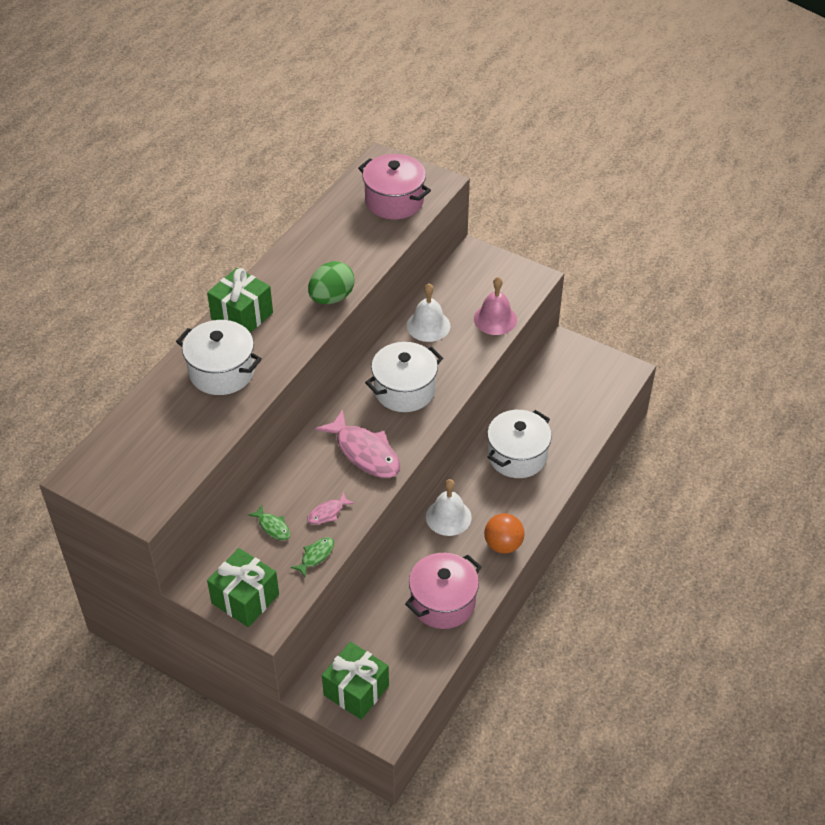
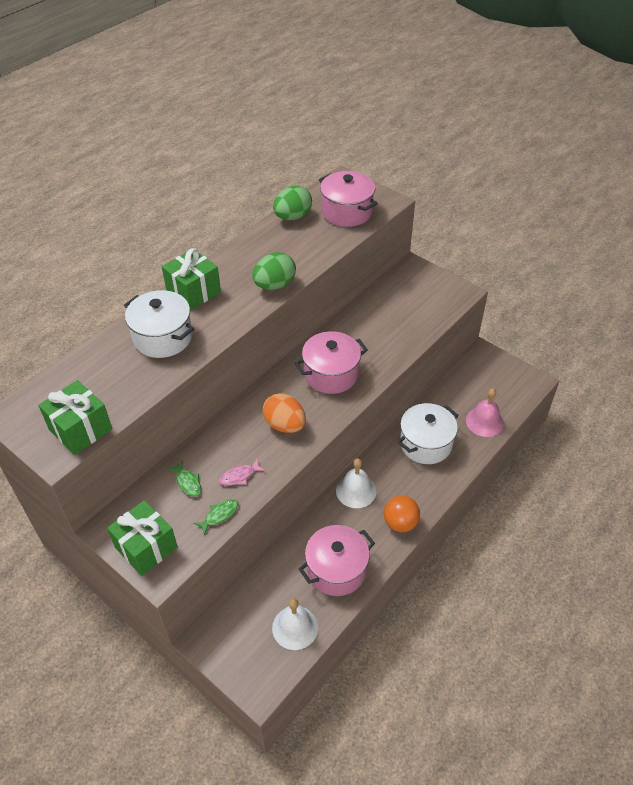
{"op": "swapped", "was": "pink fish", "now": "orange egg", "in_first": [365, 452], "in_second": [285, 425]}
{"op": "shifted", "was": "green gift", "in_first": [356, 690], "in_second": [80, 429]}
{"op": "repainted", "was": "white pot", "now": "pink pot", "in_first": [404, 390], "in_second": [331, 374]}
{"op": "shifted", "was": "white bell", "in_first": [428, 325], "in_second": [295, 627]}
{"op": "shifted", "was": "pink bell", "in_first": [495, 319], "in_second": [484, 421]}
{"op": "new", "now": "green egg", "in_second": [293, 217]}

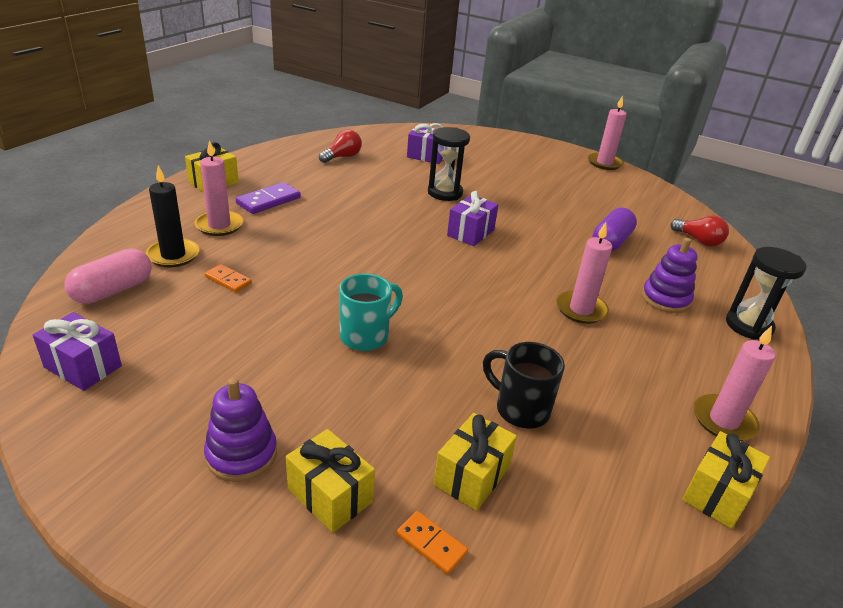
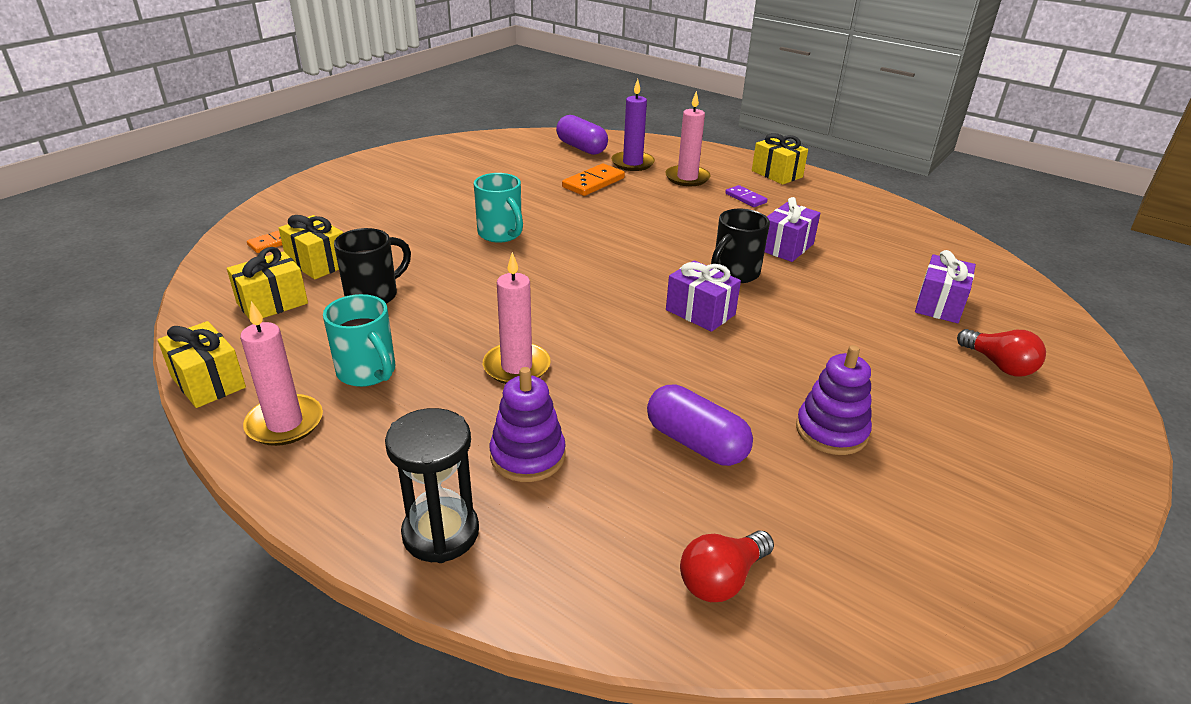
{"op": "shifted", "was": "purple gift", "in_first": [83, 366], "in_second": [786, 247]}
{"op": "repainted", "was": "pink capsule", "now": "purple capsule", "in_first": [113, 290], "in_second": [581, 148]}
{"op": "repainted", "was": "black candle", "now": "purple candle", "in_first": [173, 255], "in_second": [632, 163]}
{"op": "shifted", "was": "purple stacking toy", "in_first": [241, 454], "in_second": [831, 431]}
{"op": "scaled", "was": "orange domino", "in_first": [228, 280], "in_second": [593, 183], "ratio": 1.6}
{"op": "scaled", "was": "purple domino", "in_first": [269, 201], "in_second": [745, 198], "ratio": 0.62}
{"op": "shifted", "was": "yellow gift", "in_first": [330, 495], "in_second": [272, 303]}
{"op": "shifted", "was": "red light bulb", "in_first": [342, 157], "in_second": [999, 365]}
{"op": "gone", "was": "black hourglass", "in_first": [445, 193]}
{"op": "gone", "was": "pink candle", "in_first": [604, 163]}
{"op": "new", "now": "turquoise mug", "in_second": [368, 372]}
{"op": "new", "now": "black mug", "in_second": [734, 273]}

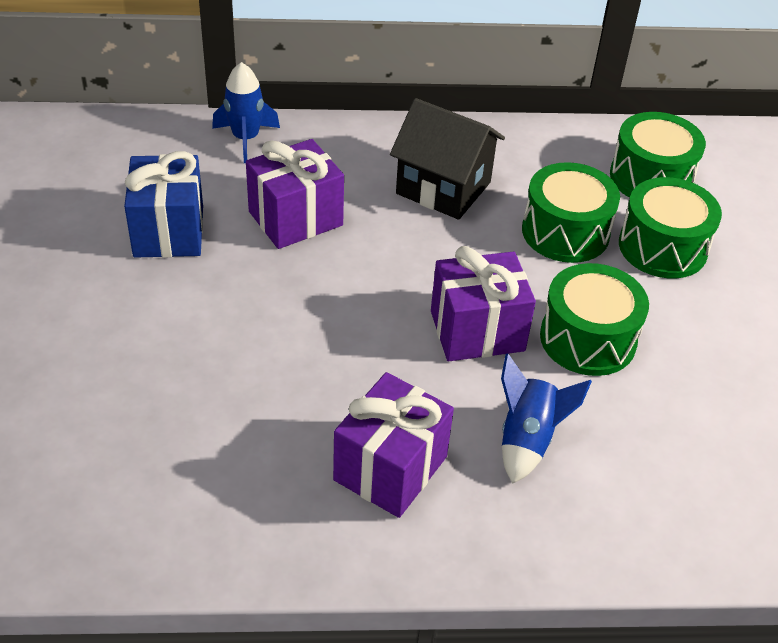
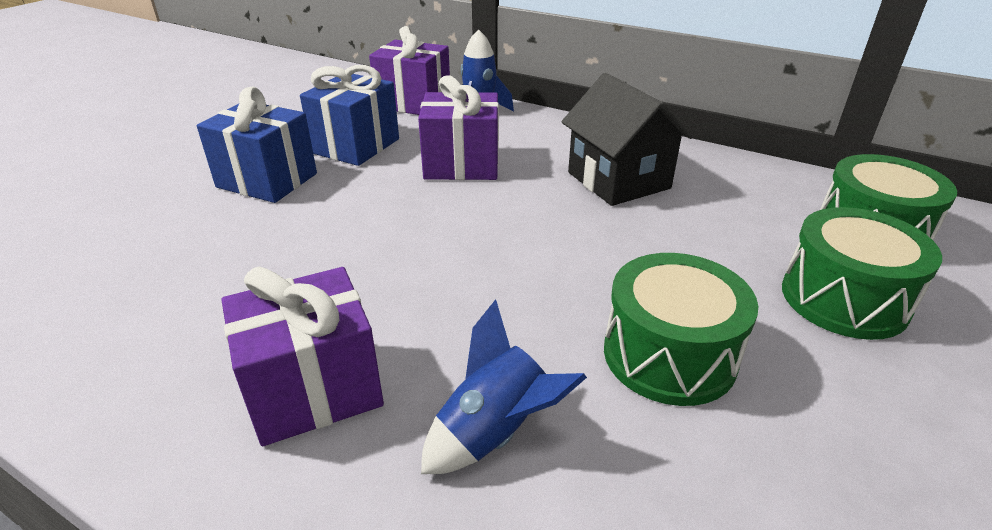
{"op": "shifted", "was": "purple gift", "in_first": [477, 331], "in_second": [413, 103]}
{"op": "gone", "was": "green drum", "in_first": [565, 232]}
{"op": "new", "now": "blue gift", "in_second": [267, 180]}

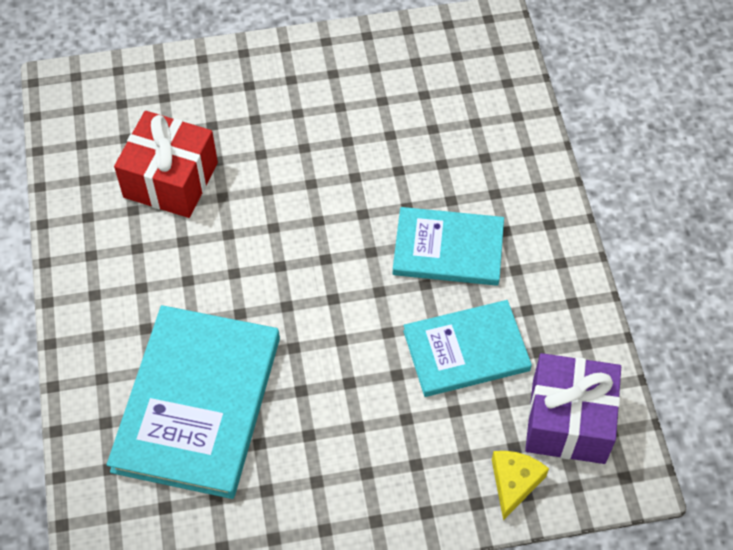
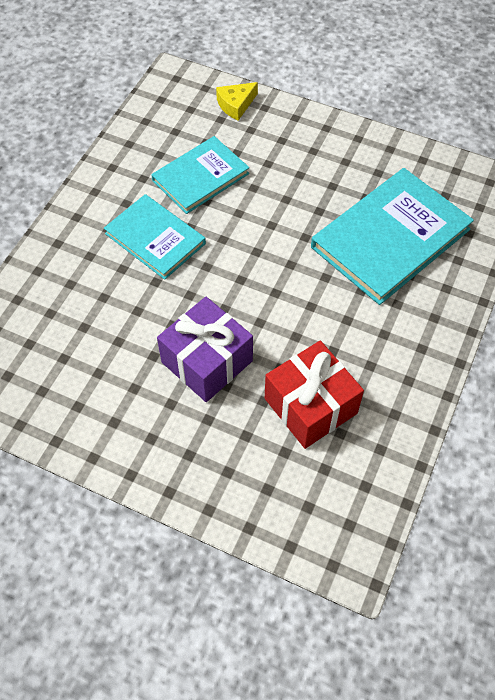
{"op": "rotated", "was": "turquoise book", "in_first": [466, 350], "in_second": [200, 177], "clockwise": -60}
{"op": "shifted", "was": "purple gift", "in_first": [568, 421], "in_second": [207, 361]}

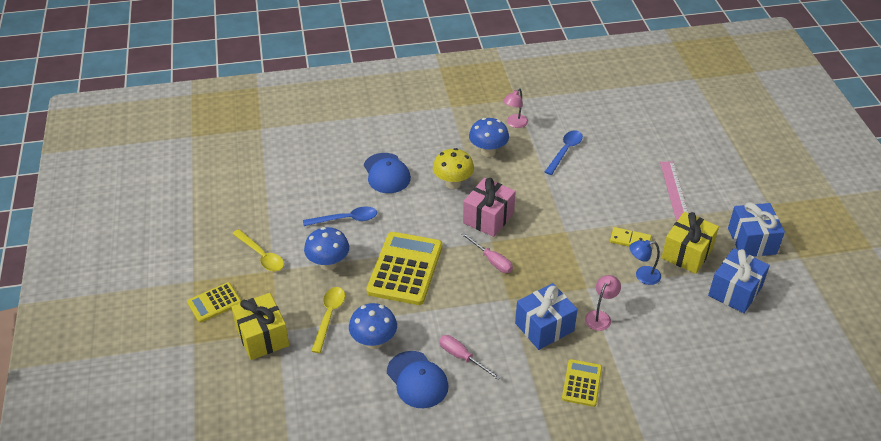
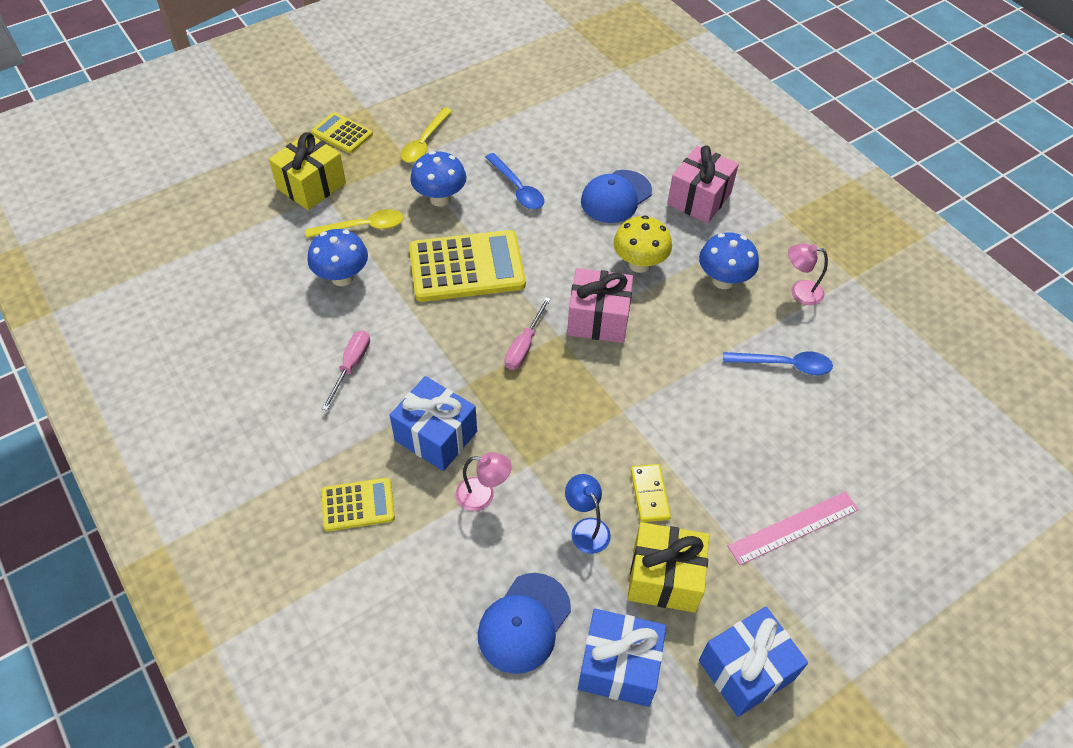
{"op": "shifted", "was": "blue cap", "in_first": [417, 380], "in_second": [524, 623]}
{"op": "new", "now": "pink gift", "in_second": [699, 199]}

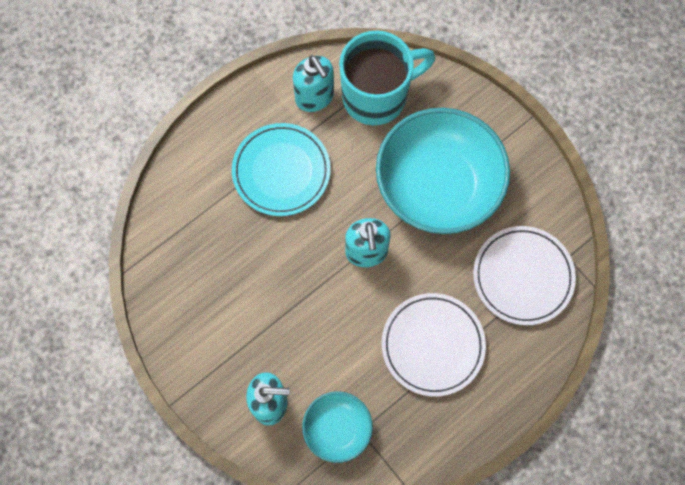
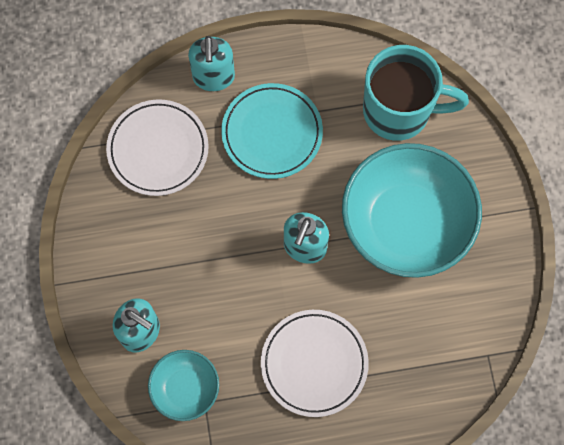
{"op": "shifted", "was": "turquoise soap dispenser", "in_first": [315, 97], "in_second": [213, 77]}
{"op": "shifted", "was": "white plate", "in_first": [523, 276], "in_second": [158, 149]}

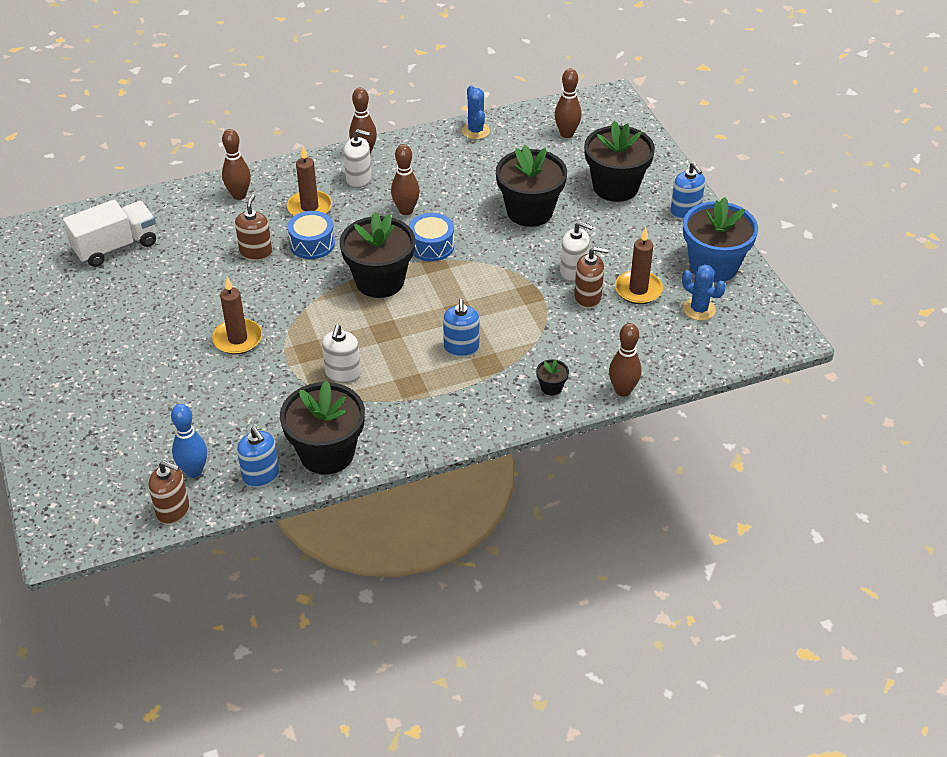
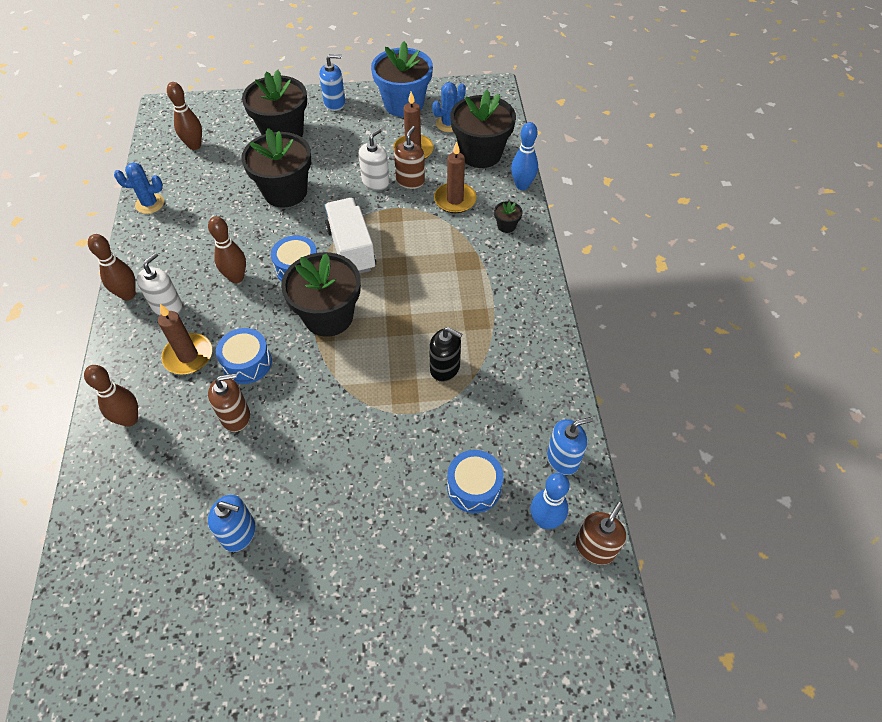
{"op": "shifted", "was": "white truck", "in_first": [116, 247], "in_second": [351, 249]}
{"op": "shifted", "was": "brown candle", "in_first": [237, 339], "in_second": [455, 200]}
{"op": "rotated", "was": "brown soap dispenser", "in_first": [256, 252], "in_second": [235, 416], "clockwise": 135}
{"op": "shifted", "was": "black flower pot", "in_first": [327, 453], "in_second": [480, 154]}
{"op": "repainted", "was": "white soap dispenser", "now": "black soap dispenser", "in_first": [343, 373], "in_second": [445, 368]}
{"op": "shifted", "was": "blue soap dispenser", "in_first": [461, 348], "in_second": [239, 533]}
{"op": "repainted", "was": "brown bowling pin", "now": "blue bowling pin", "in_first": [623, 390], "in_second": [522, 185]}
{"op": "new", "now": "blue drum", "in_second": [474, 487]}

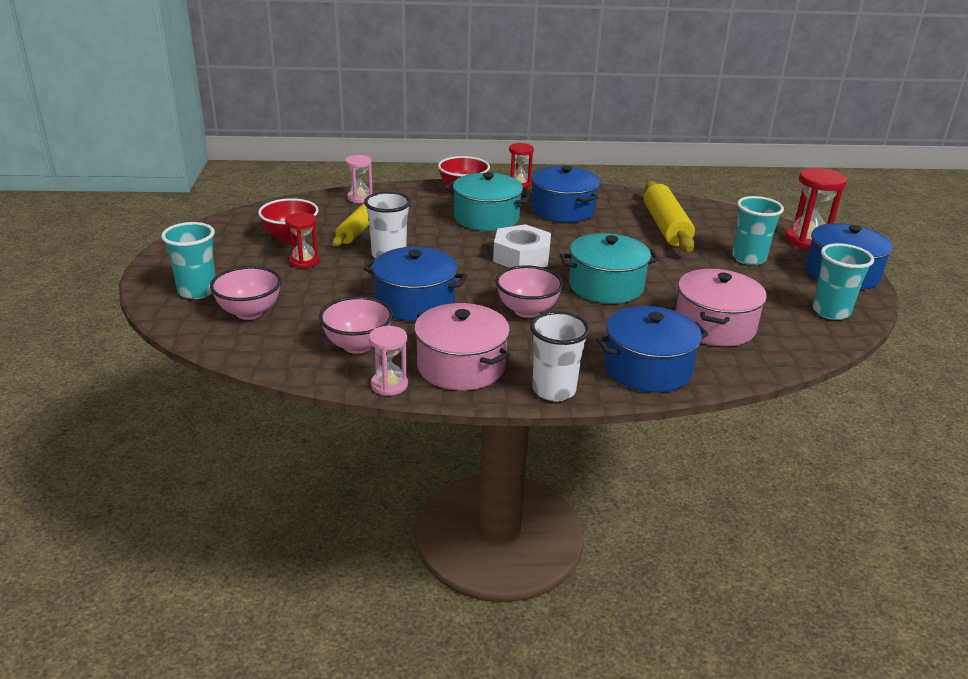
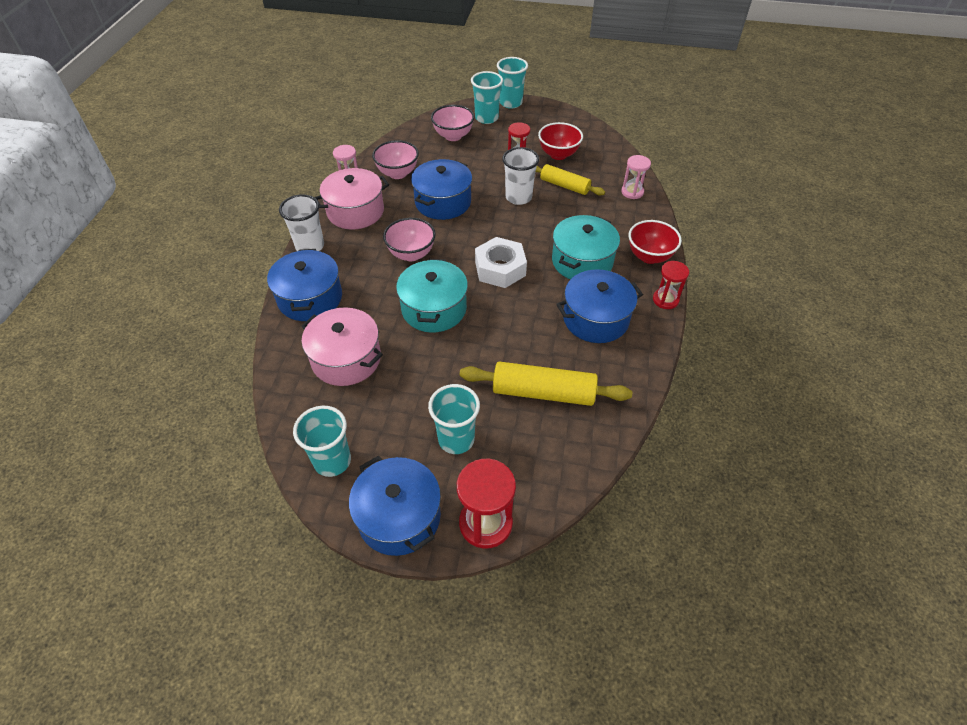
{"op": "new", "now": "turquoise cup", "in_second": [511, 103]}

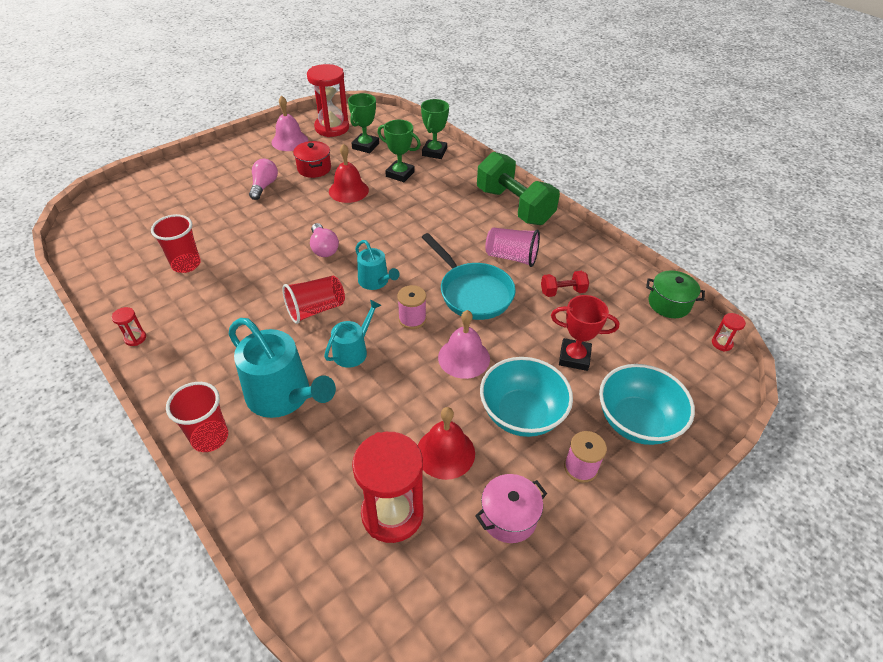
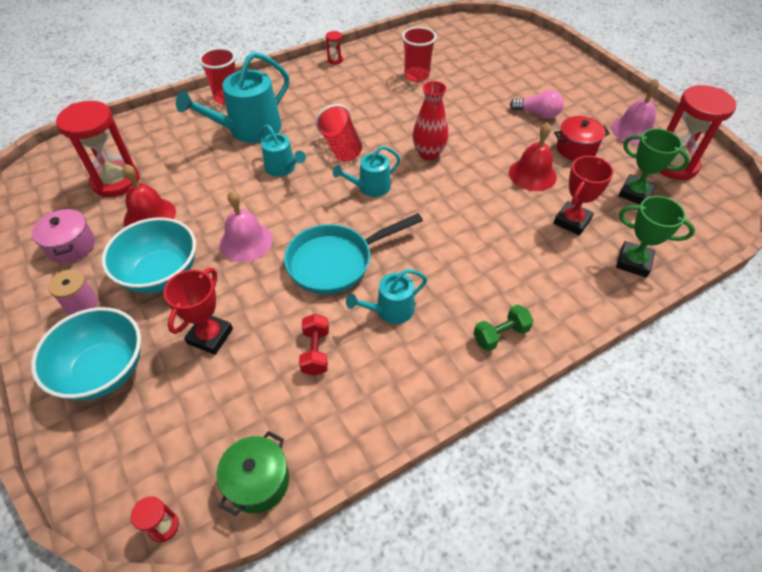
{"op": "swapped", "was": "pink light bulb", "now": "red vase", "in_first": [323, 248], "in_second": [428, 153]}
{"op": "repainted", "was": "green trophy", "now": "red trophy", "in_first": [400, 174], "in_second": [572, 221]}
{"op": "gone", "was": "pink spool", "in_first": [412, 319]}
{"op": "scaled", "was": "green dumbbell", "in_first": [514, 206], "in_second": [500, 335], "ratio": 0.45}
{"op": "swapped", "was": "pink cup", "now": "turquoise watering can", "in_first": [511, 257], "in_second": [390, 310]}

